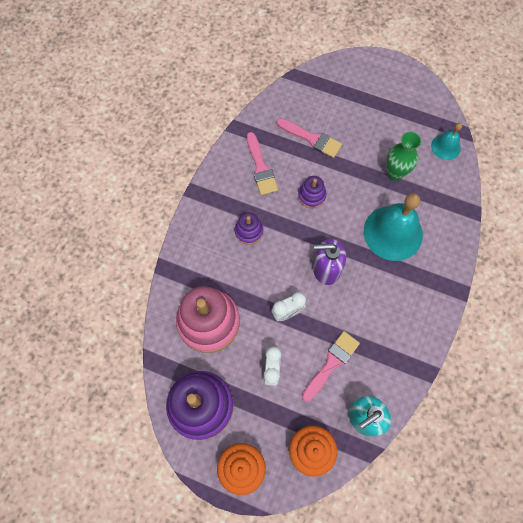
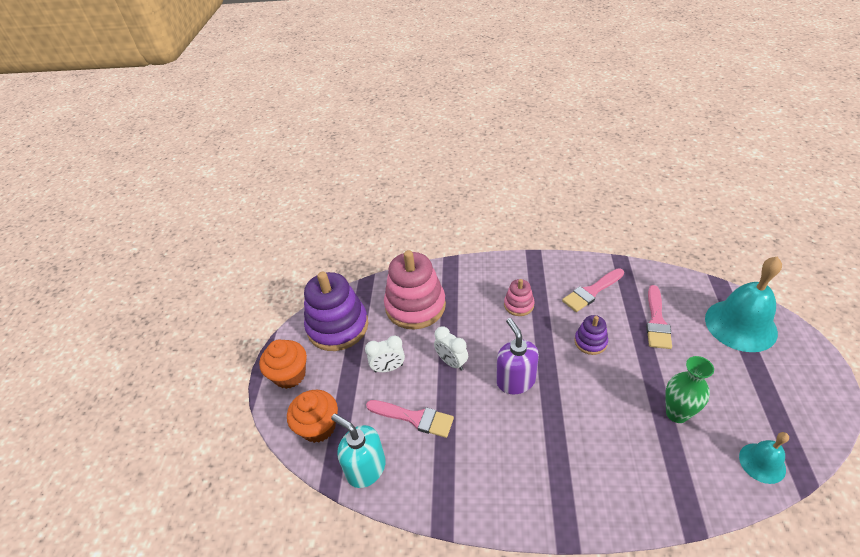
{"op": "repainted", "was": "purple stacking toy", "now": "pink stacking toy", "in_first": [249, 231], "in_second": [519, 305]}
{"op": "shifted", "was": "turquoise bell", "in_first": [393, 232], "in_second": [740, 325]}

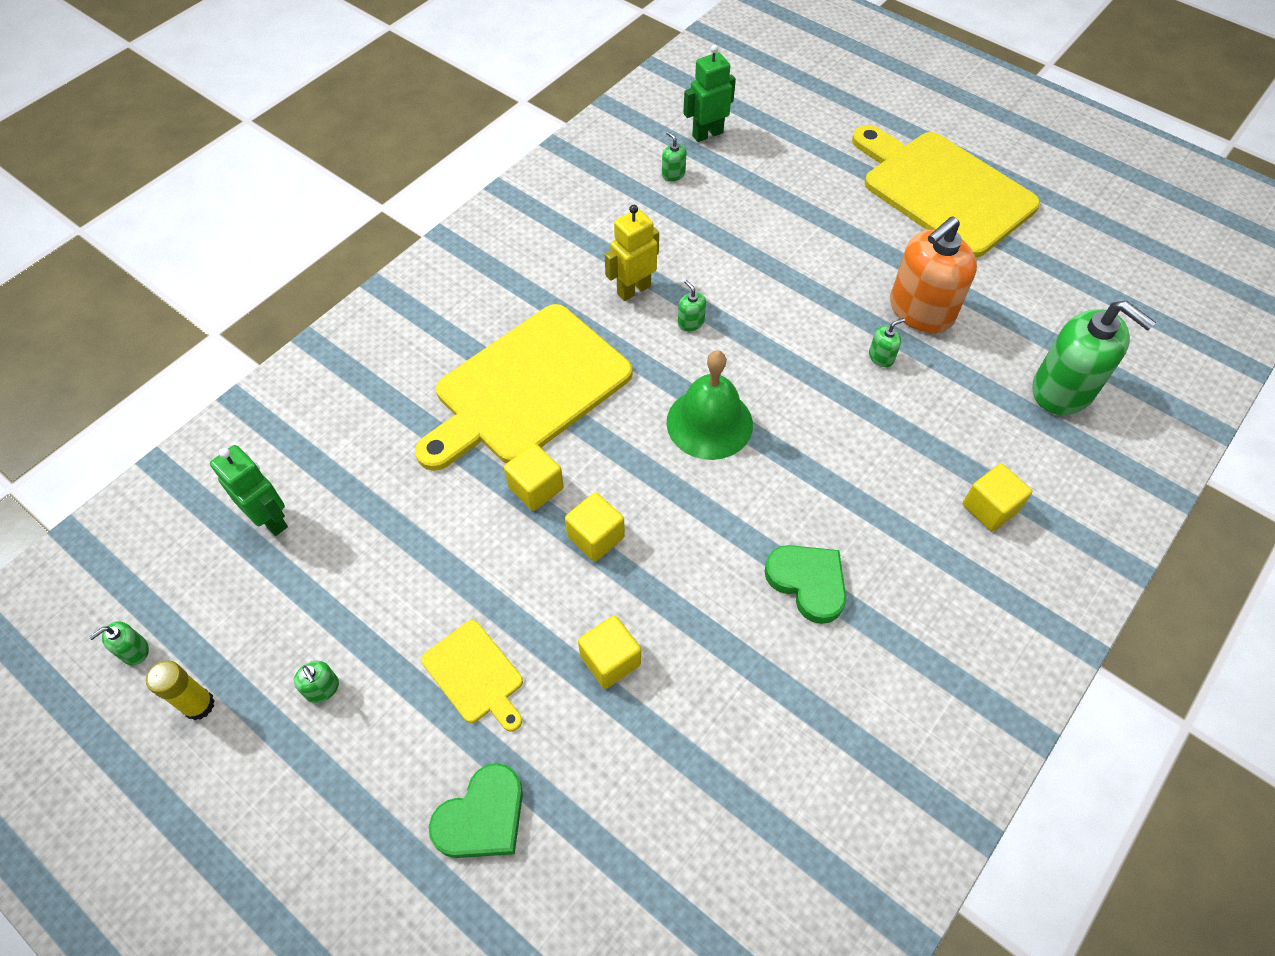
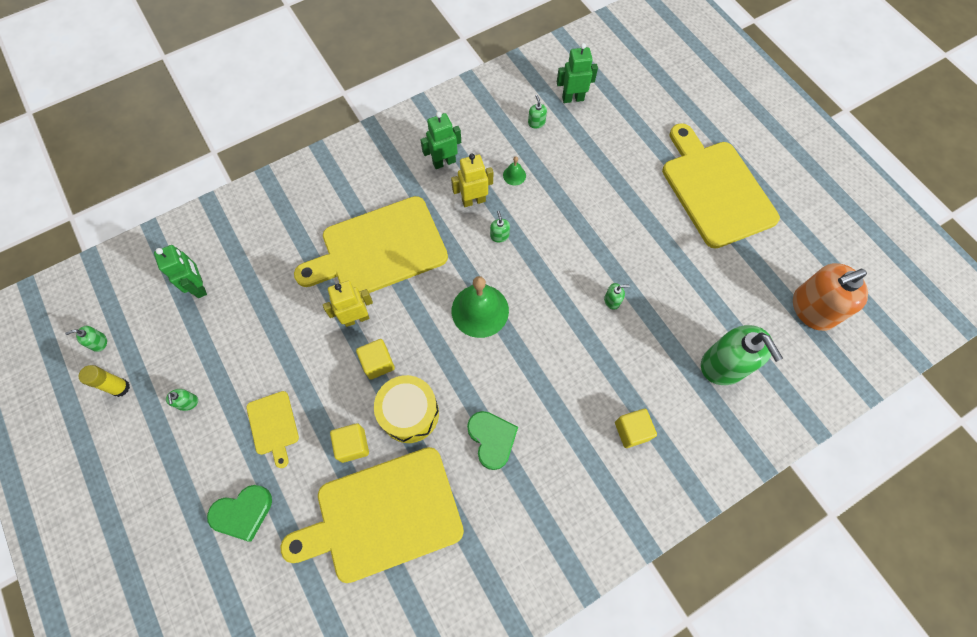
{"op": "swapped", "was": "yellow cube", "now": "yellow robot", "in_first": [536, 488], "in_second": [356, 318]}
{"op": "shifted", "was": "orange soap dispenser", "in_first": [921, 310], "in_second": [812, 309]}
{"op": "new", "now": "yellow cutting board", "in_second": [382, 515]}
{"op": "new", "now": "yellow drum", "in_second": [409, 413]}
{"op": "new", "now": "green robot", "in_second": [444, 162]}
{"op": "new", "now": "green bell", "in_second": [514, 175]}

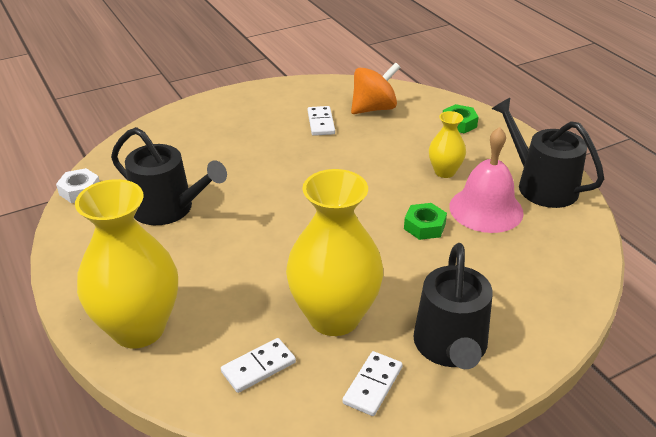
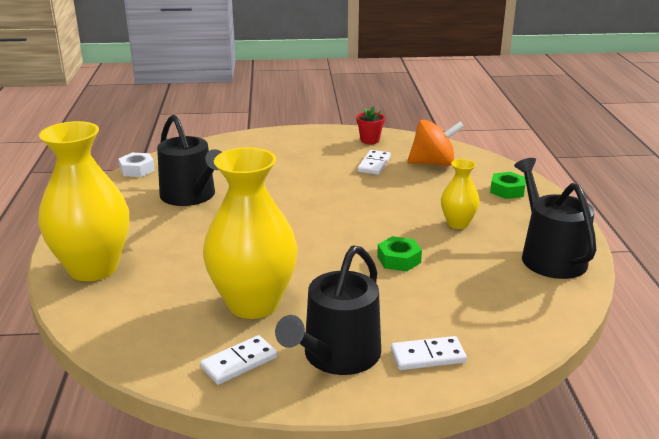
{"op": "shifted", "was": "white domino", "in_first": [258, 367], "in_second": [428, 356]}
{"op": "gone", "was": "pink bell", "in_first": [486, 209]}
{"op": "new", "now": "red flower pot", "in_second": [370, 140]}

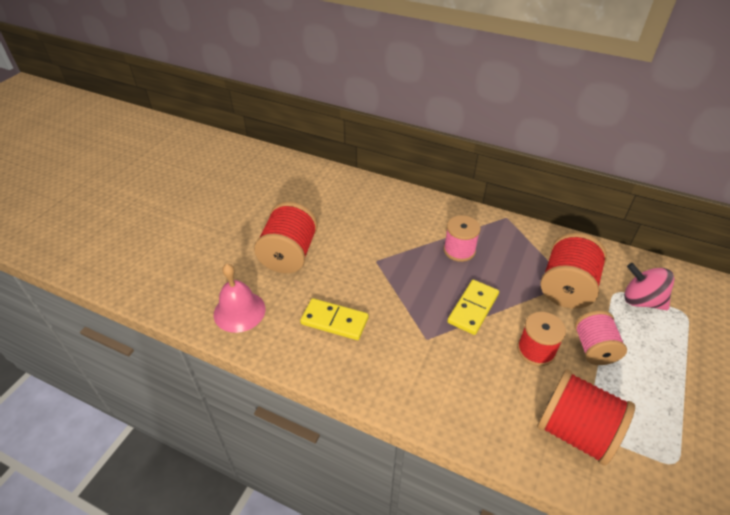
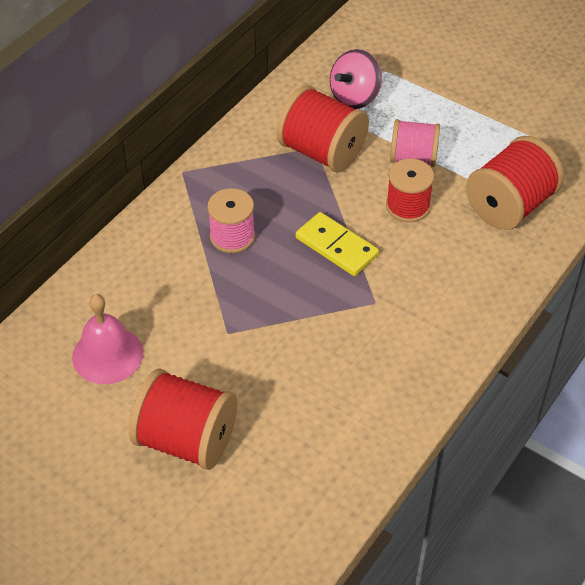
{"op": "shifted", "was": "pink bell", "in_first": [239, 311], "in_second": [107, 355]}
{"op": "gone", "was": "yellow domino", "in_first": [334, 321]}

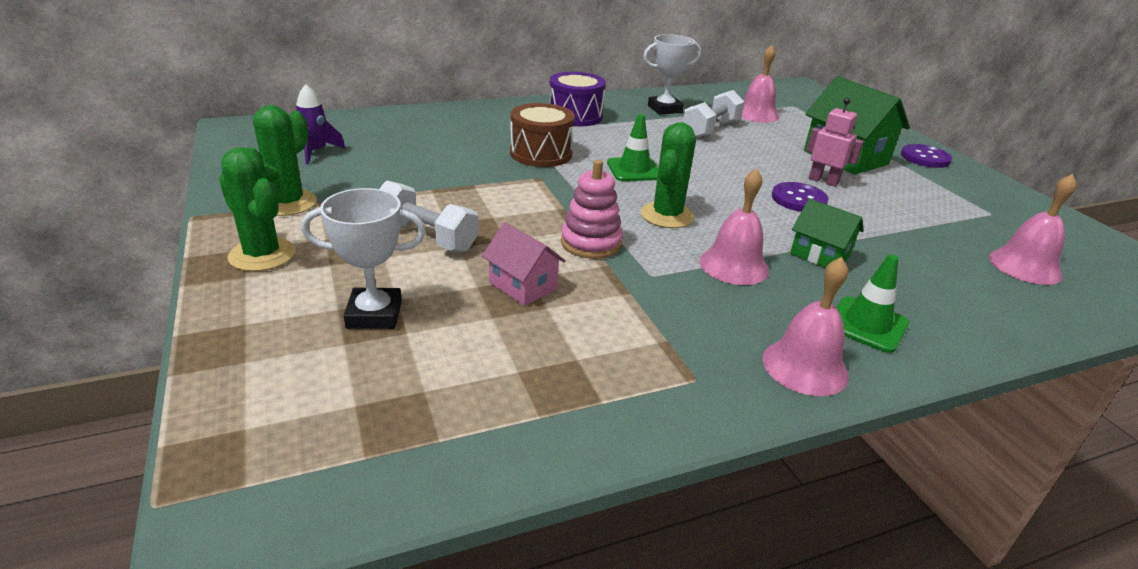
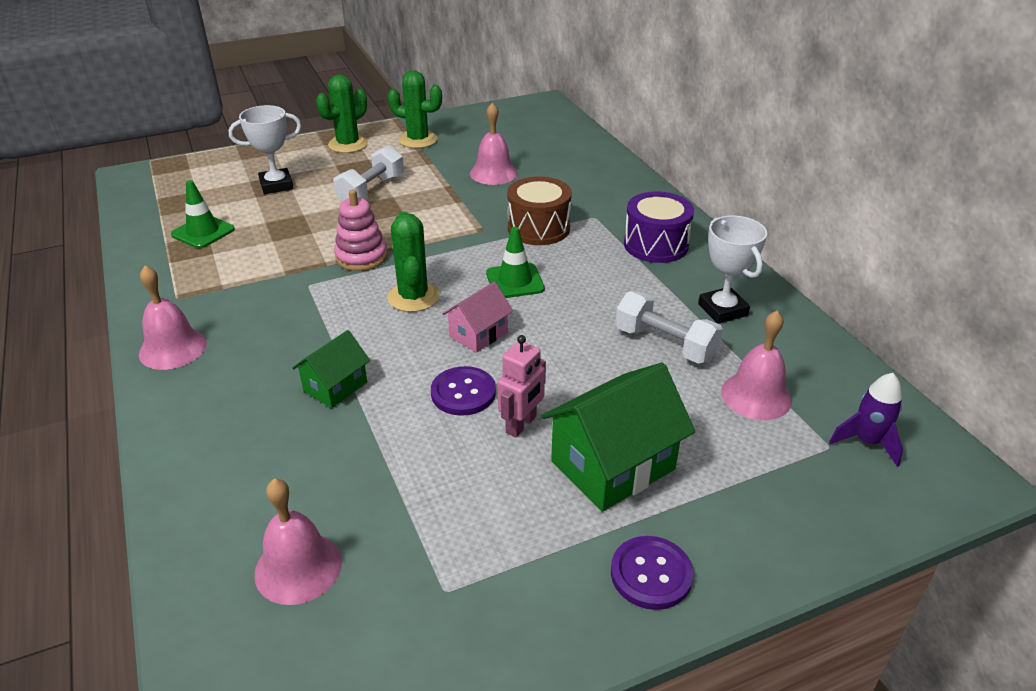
{"op": "shifted", "was": "purple rocket", "in_first": [316, 152], "in_second": [867, 442]}
{"op": "rotated", "was": "white trophy", "in_first": [374, 314], "in_second": [276, 185], "clockwise": 75}
{"op": "shifted", "was": "pink house", "in_first": [523, 286], "in_second": [478, 334]}
{"op": "rotated", "was": "green cactus", "in_first": [667, 215], "in_second": [413, 297], "clockwise": 60}
{"op": "shifted", "was": "pink bell", "in_first": [734, 265], "in_second": [493, 173]}
{"op": "shifted", "was": "green traffic cone", "in_first": [867, 324], "in_second": [203, 232]}

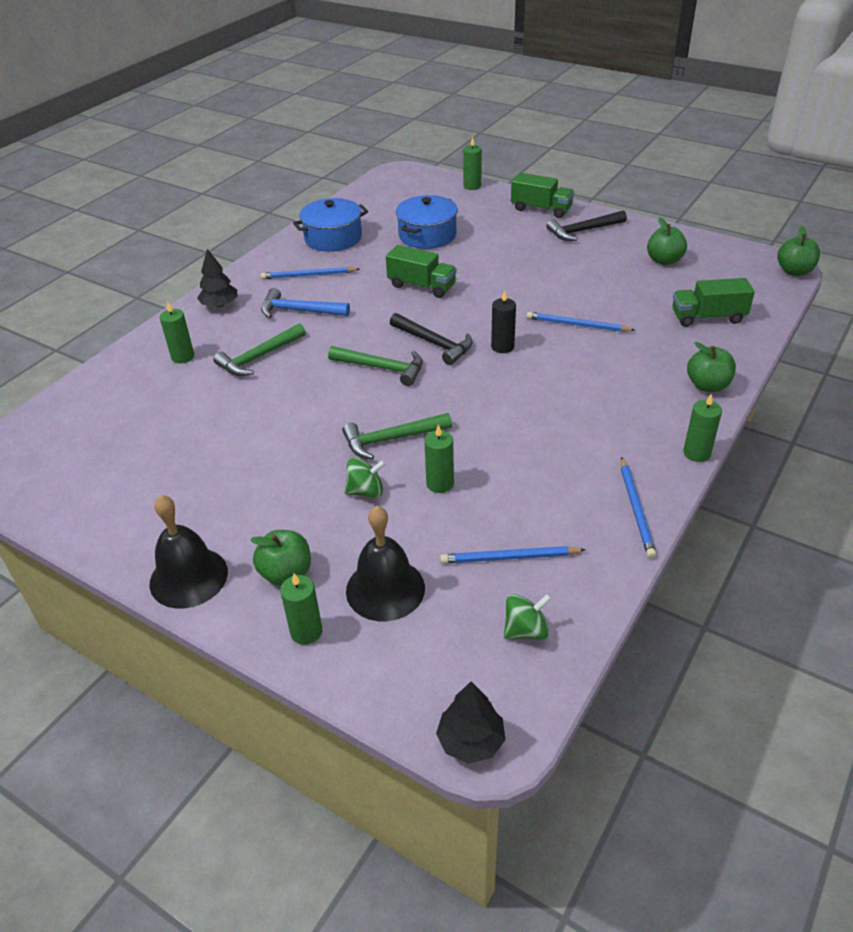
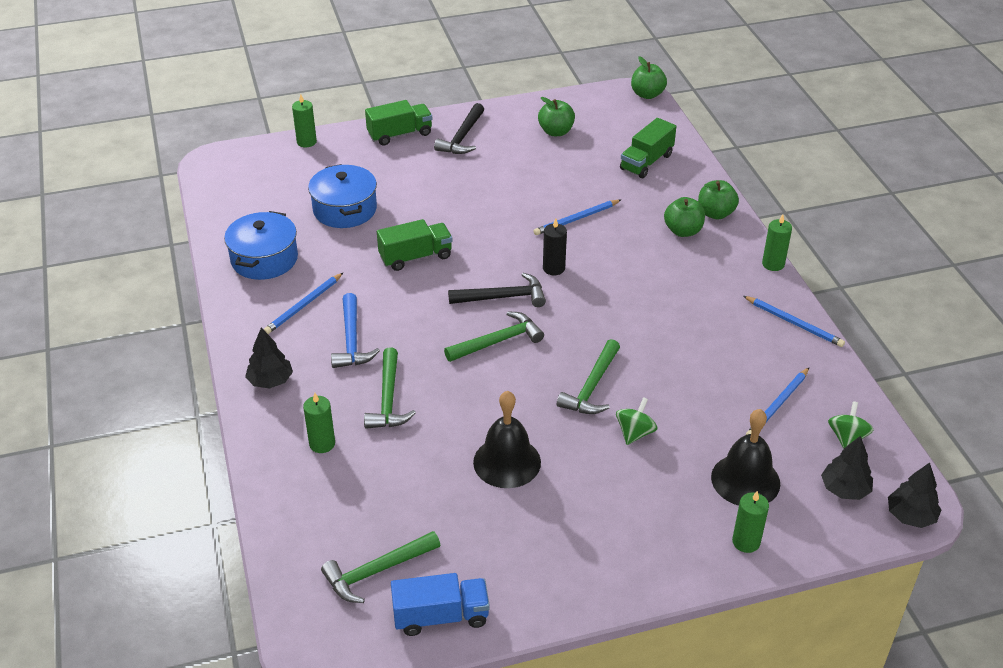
{"op": "shifted", "was": "black bell", "in_first": [188, 577], "in_second": [507, 462]}
{"op": "shifted", "was": "green apple", "in_first": [286, 573], "in_second": [683, 231]}
{"op": "rotated", "was": "blue hammer", "in_first": [299, 311], "in_second": [352, 340], "clockwise": -60}
{"op": "gone", "was": "green candle", "in_first": [440, 484]}
{"op": "new", "now": "green hammer", "in_second": [377, 571]}
{"op": "new", "now": "blue truck", "in_second": [441, 616]}
{"op": "new", "now": "black tree", "in_second": [844, 489]}

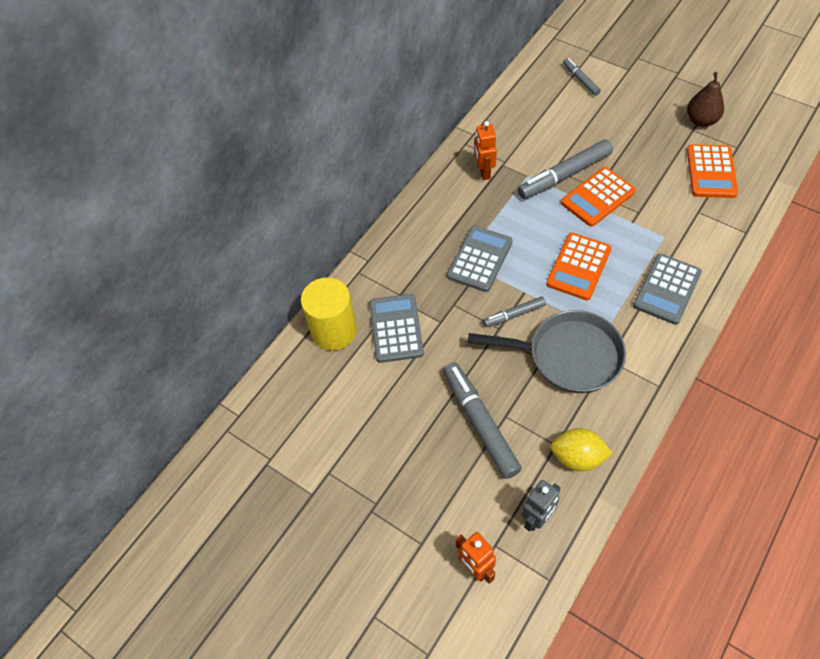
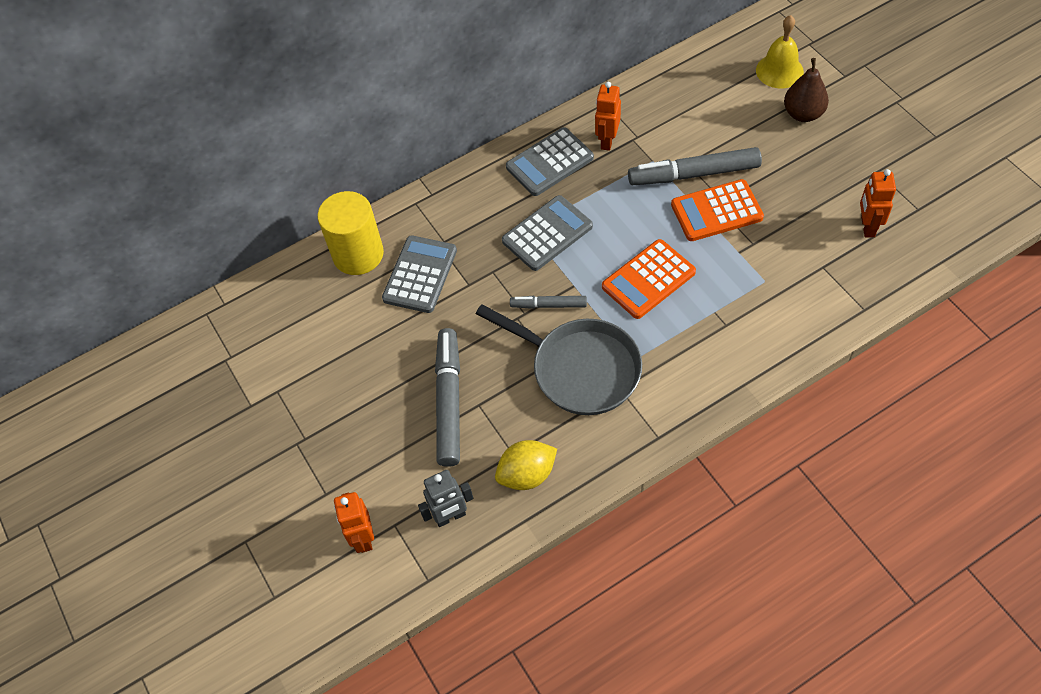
{"op": "rotated", "was": "yellow lemon", "in_first": [577, 457], "in_second": [527, 474], "clockwise": -60}
{"op": "swapped", "was": "grey marker", "now": "yellow bell", "in_first": [580, 80], "in_second": [779, 71]}
{"op": "shifted", "was": "grey calculator", "in_first": [667, 289], "in_second": [549, 162]}
{"op": "shifted", "was": "brown pear", "in_first": [701, 120], "in_second": [803, 114]}
{"op": "swapped", "was": "orange calculator", "now": "orange robot", "in_first": [711, 172], "in_second": [867, 227]}

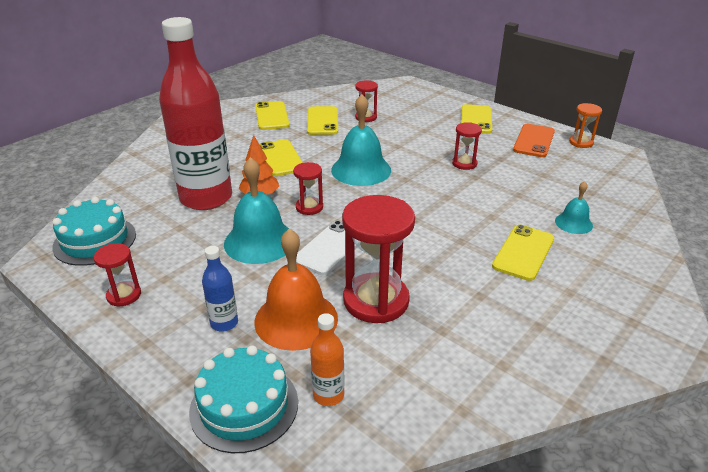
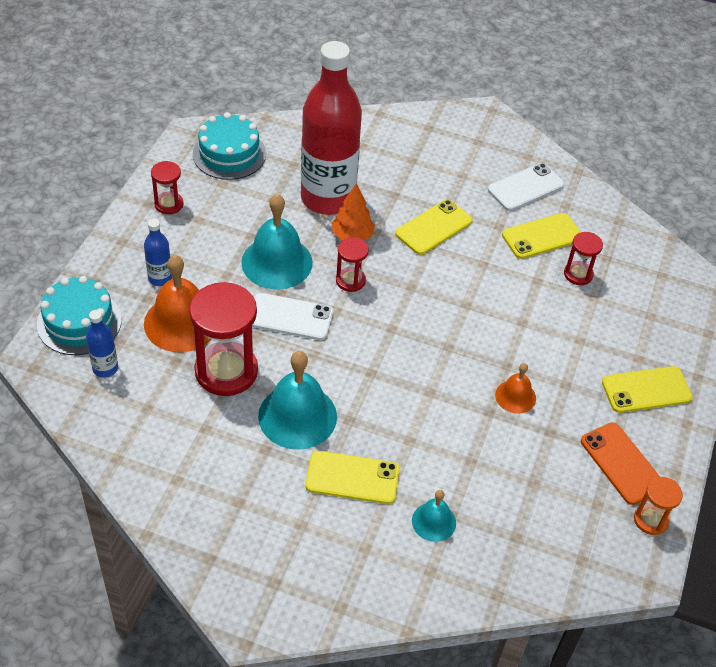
{"op": "repainted", "was": "yellow phone", "now": "white phone", "in_first": [272, 116], "in_second": [525, 187]}
{"op": "repainted", "was": "orange bottle", "now": "blue bottle", "in_first": [328, 395], "in_second": [105, 368]}
{"op": "shifted", "was": "turquoise bell", "in_first": [361, 170], "in_second": [297, 416]}
{"op": "swapped", "was": "red hourglass", "now": "orange bell", "in_first": [464, 163], "in_second": [515, 396]}
{"op": "rotated", "was": "orange phone", "in_first": [534, 141], "in_second": [621, 463], "clockwise": 60}

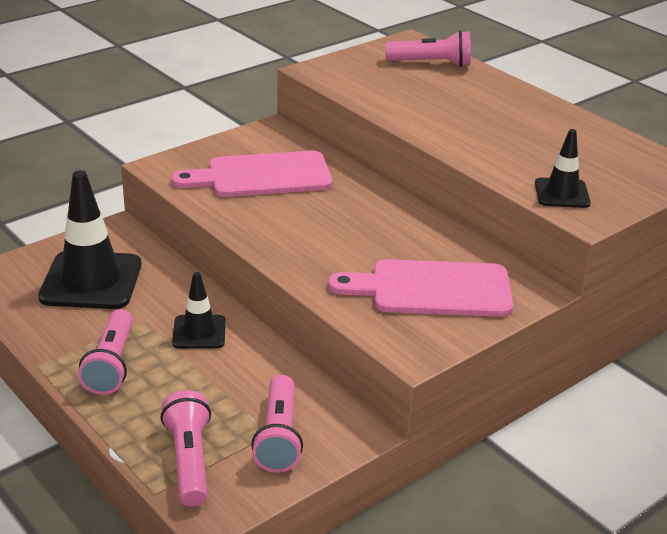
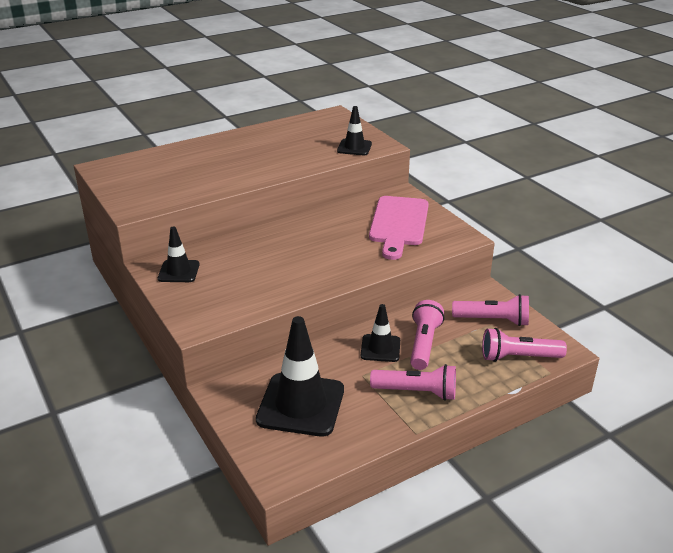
{"op": "gone", "was": "pink cutting board", "in_first": [262, 176]}
{"op": "shifted", "was": "pink flashlight", "in_first": [431, 63], "in_second": [424, 344]}
{"op": "new", "now": "black traffic cone", "in_second": [179, 271]}

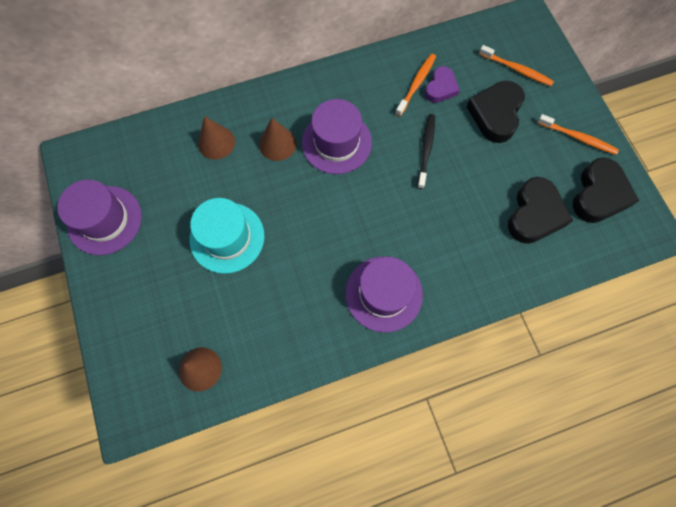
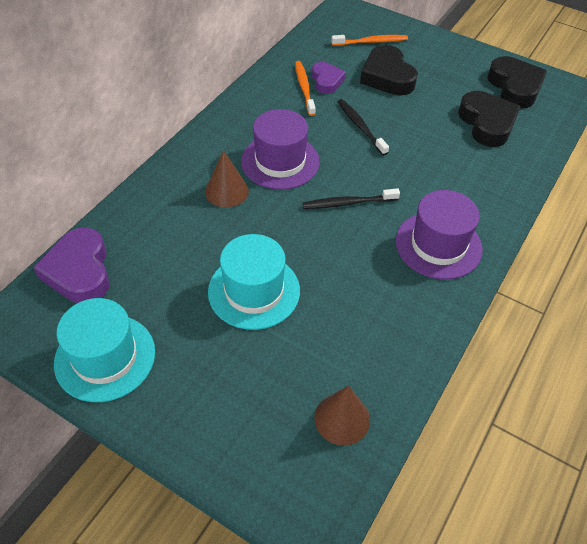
{"op": "repainted", "was": "purple hat", "now": "turquoise hat", "in_first": [104, 220], "in_second": [105, 357]}
{"op": "gone", "was": "brown cone", "in_first": [216, 142]}
{"op": "gone", "was": "orange toothbrush", "in_first": [578, 138]}
{"op": "new", "now": "purple heart", "in_second": [79, 271]}
{"op": "new", "now": "black toothbrush", "in_second": [348, 203]}

